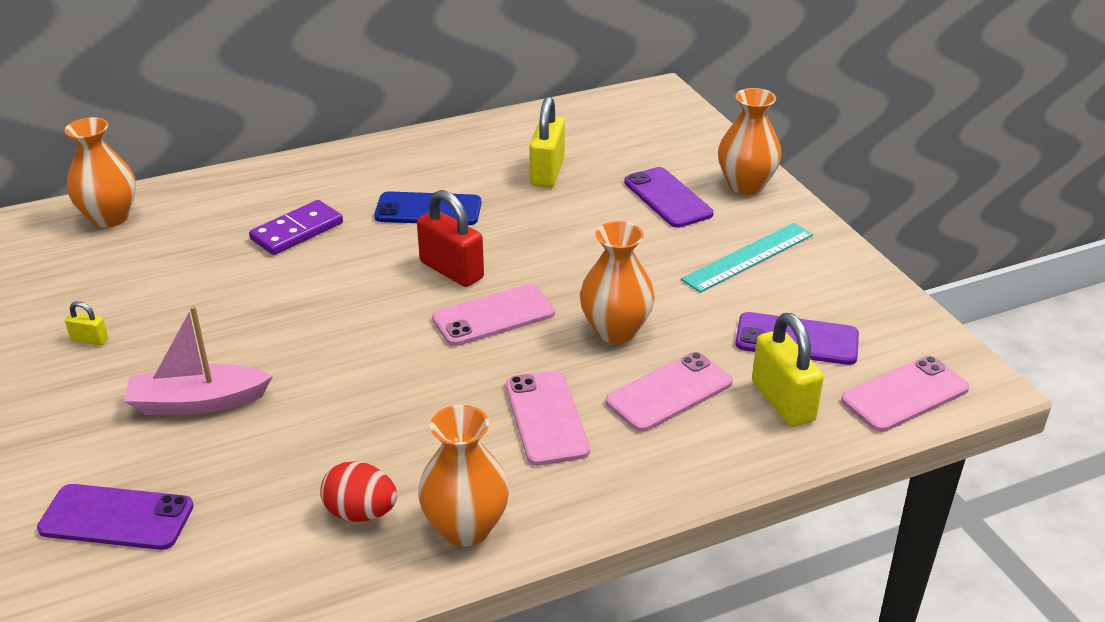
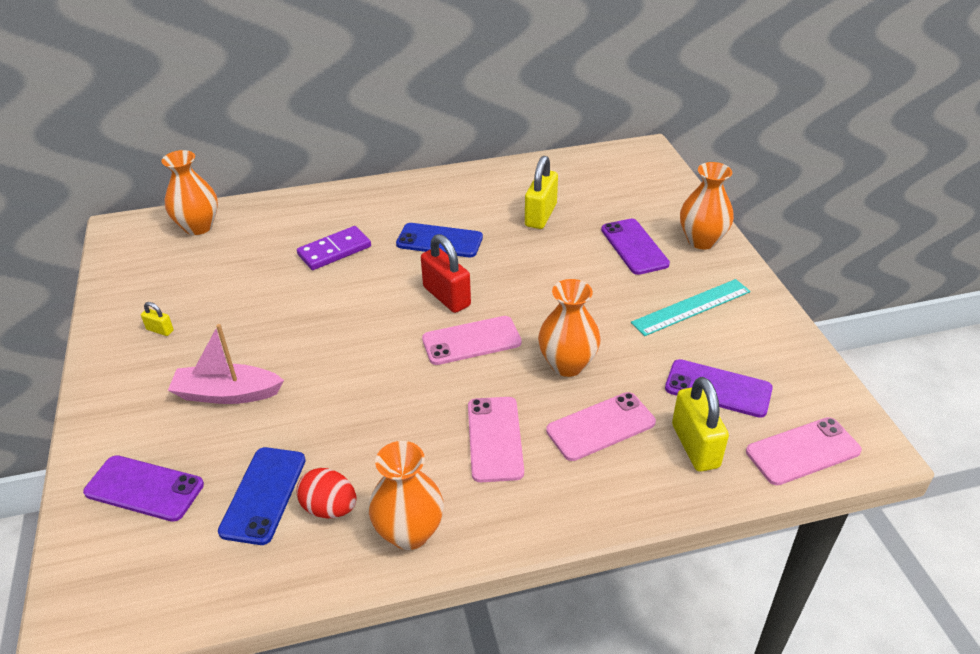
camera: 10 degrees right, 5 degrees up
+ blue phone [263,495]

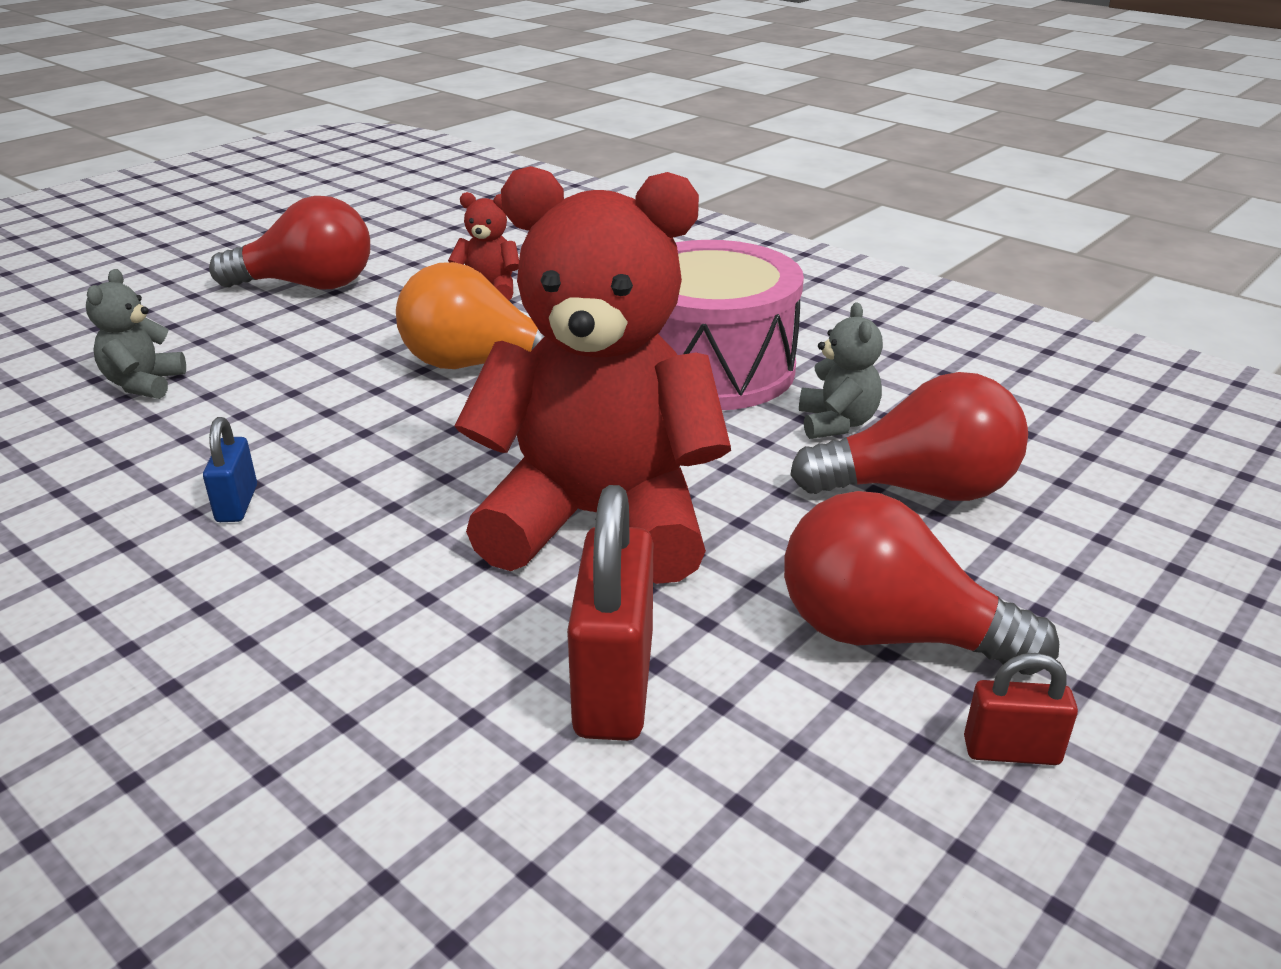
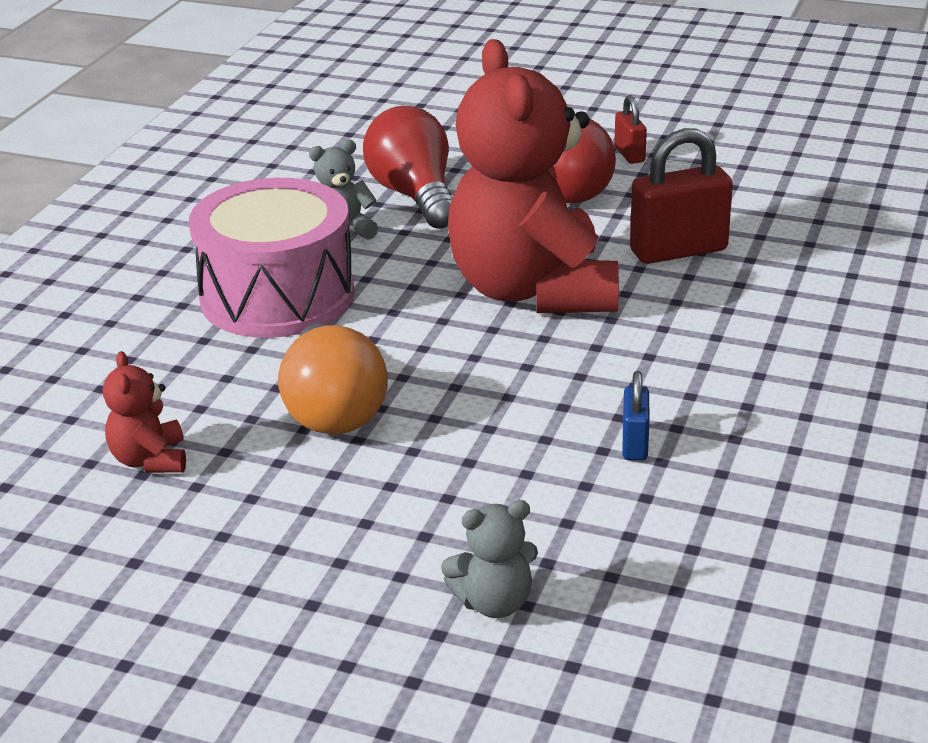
camera: 110 degrees left, 0 degrees up
- red light bulb [308,286]
~ blue padlock [237,504] = [635,444] 60 degrees counterclockwise

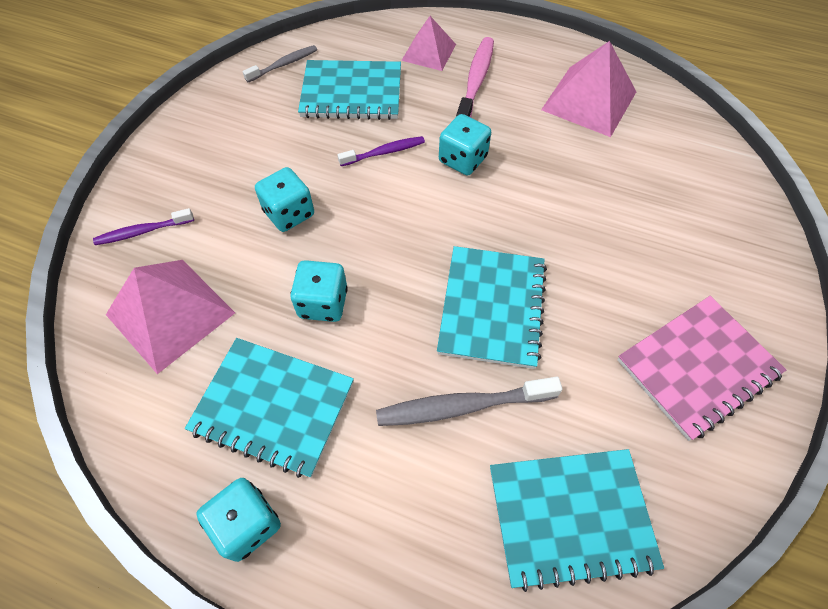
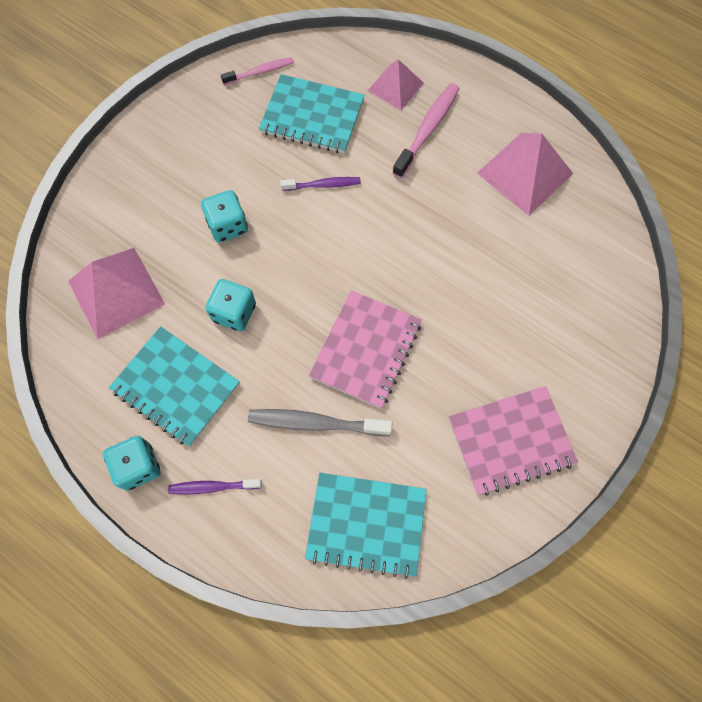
camera: 15 degrees right, 10 degrees up
~ grey toothbrush [284,64] to pink toothbrush [260,72]
- turquoise dice [462,159]
~ purple toothbrush [143,231] to [213,487]
~ turquoise notebook [491,307] to pink notebook [366,350]

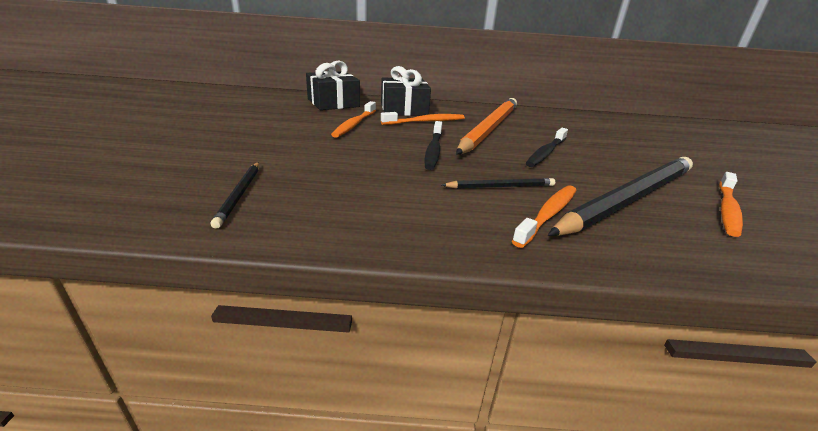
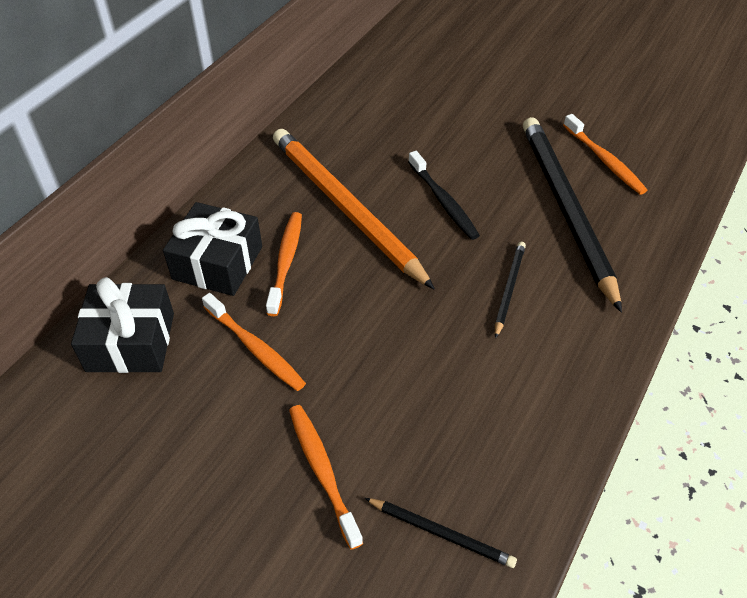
camera: 60 degrees left, 20 degrees up
- black toothbrush [433,150]
~ orange toothbrush [548,214] to [322,471]

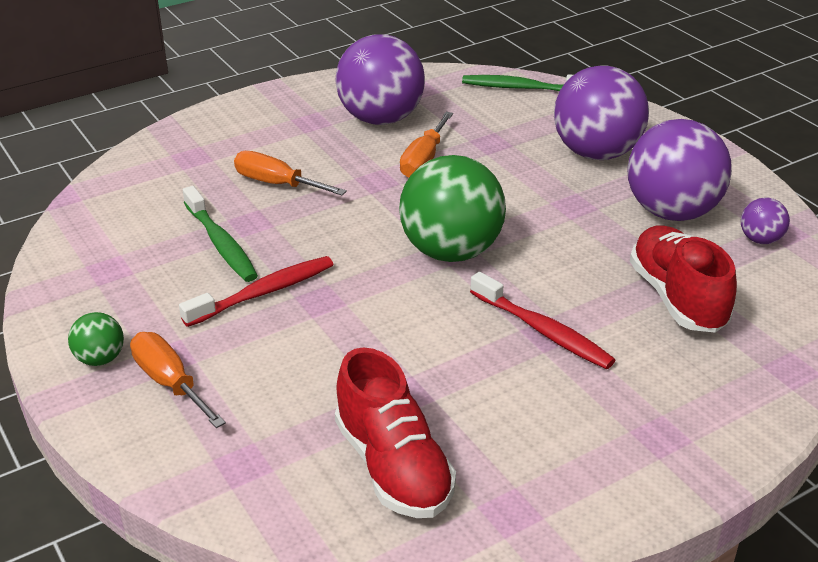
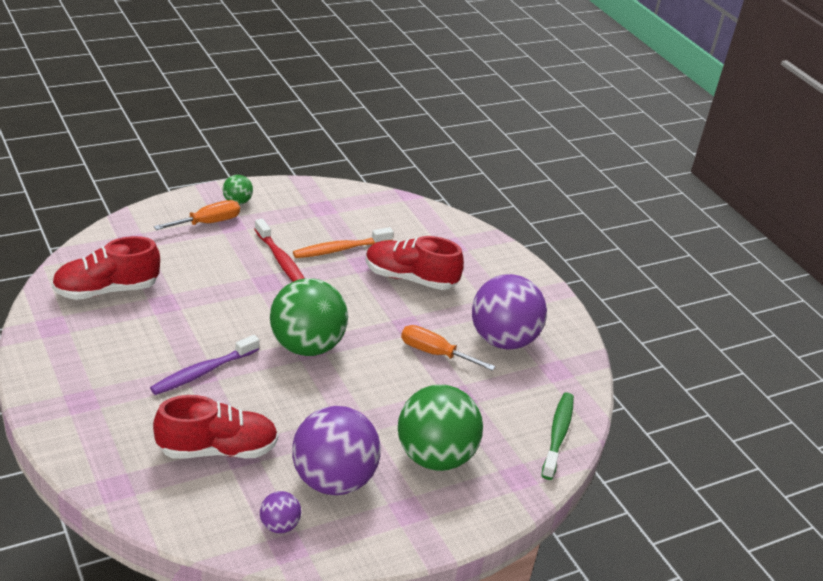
camera: 90 degrees right, 0 degrees up
~ purple ball [596,153] to green ball [434,457]
~ orange screwdriver [277,184] to red shoe [410,278]
~ green toothbrush [221,243] to orange toothbrush [340,249]
~ red toothbrush [543,331] to purple toothbrush [202,372]

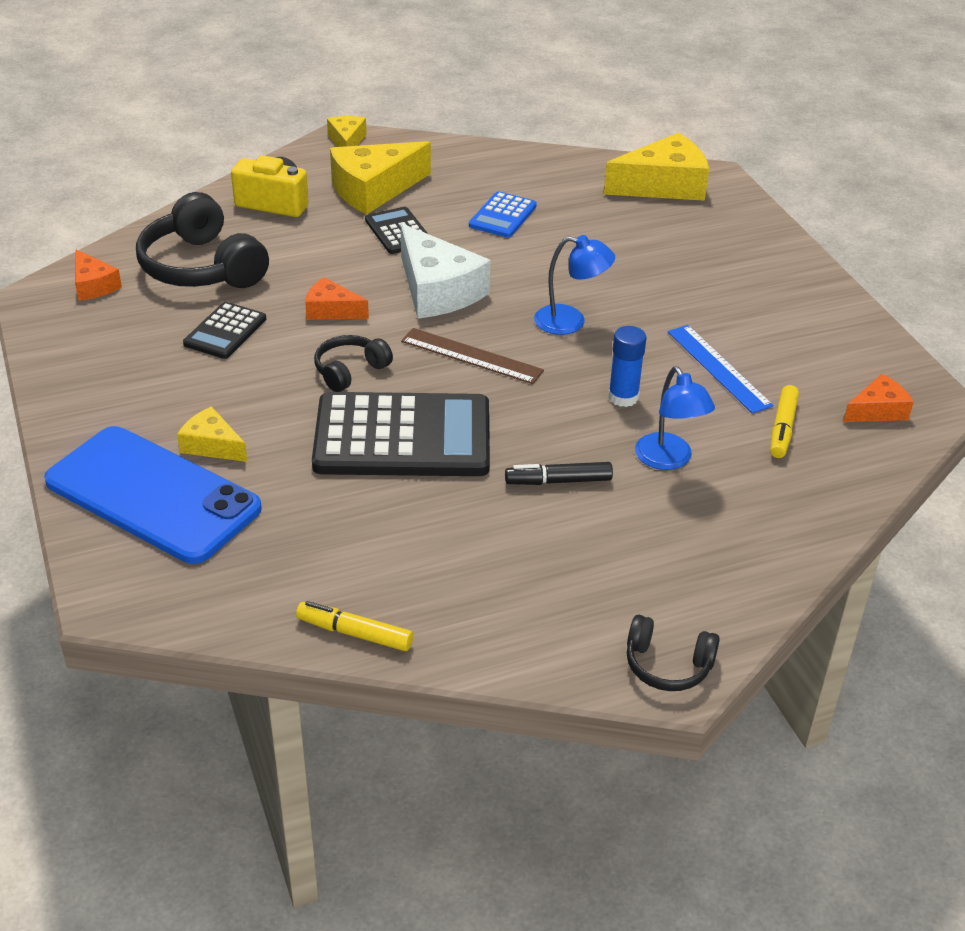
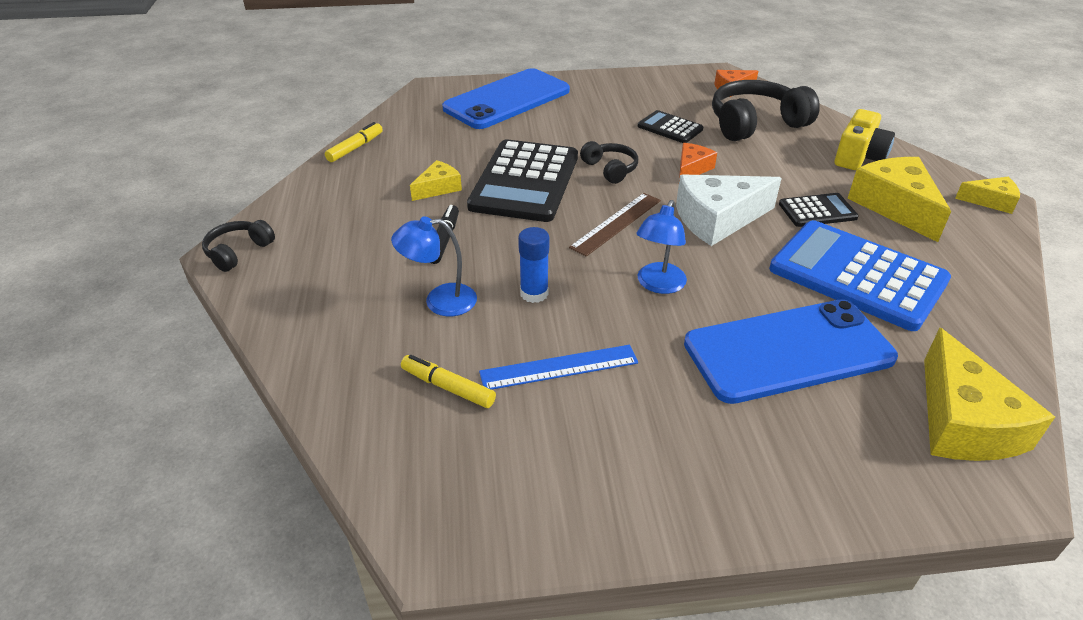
camera: 105 degrees right, 0 degrees up
~ blue calculator [502,216] = [857,275] x2.03
- orange cheese [877,410]
~ yellow cheese [212,445] to [438,188]
+ blue phone [788,351]

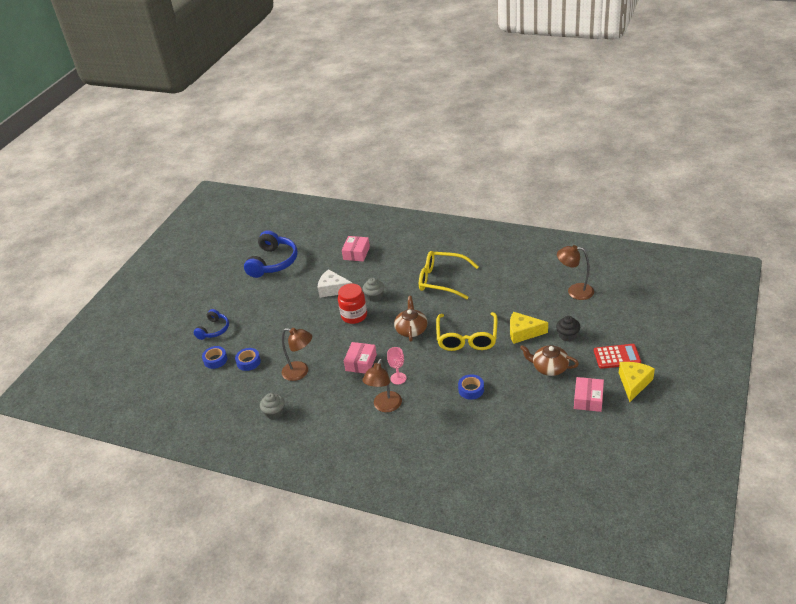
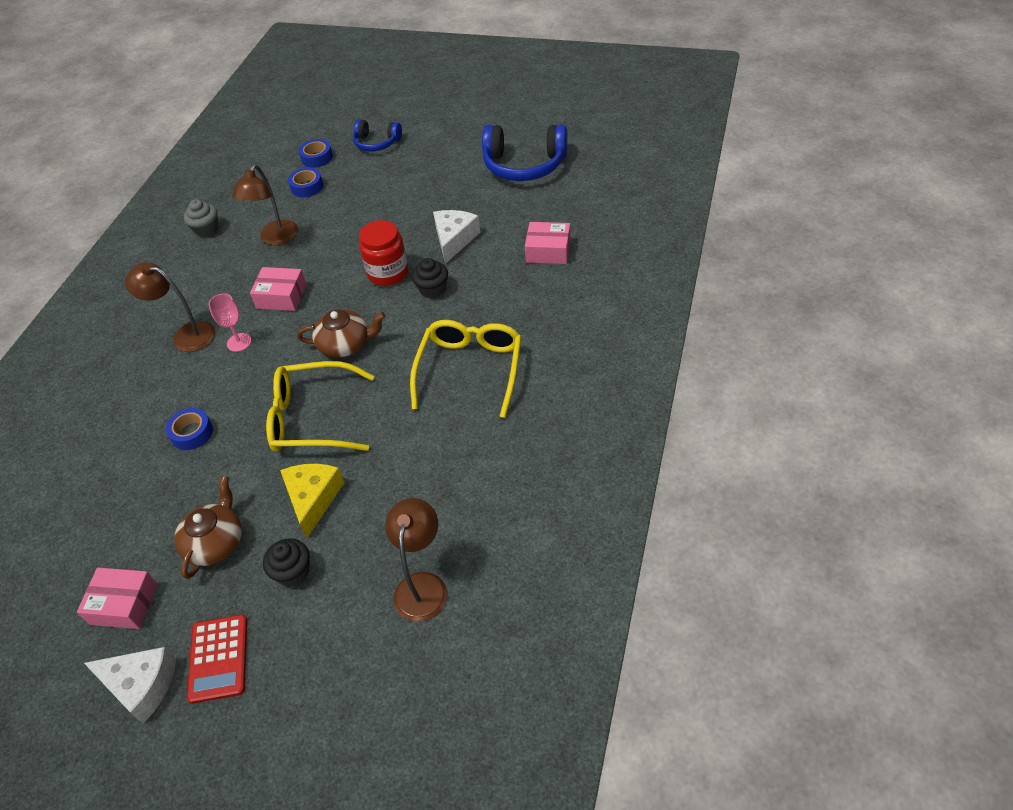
camera: 85 degrees right, 10 degrees up
~ grey cupcake [374,296] to black cupcake [432,289]
~ yellow cheese [634,383] to white cheese [141,686]

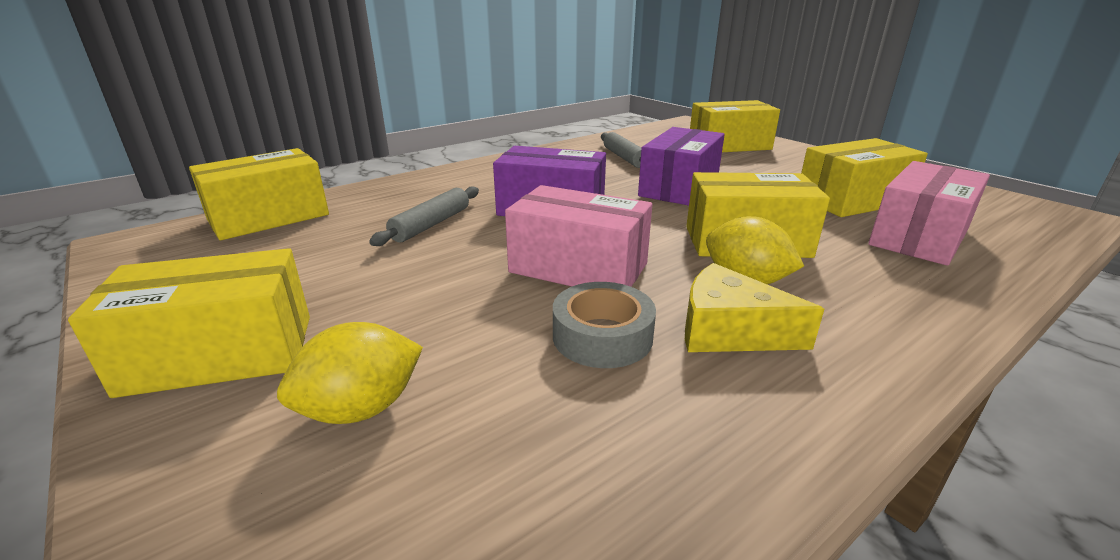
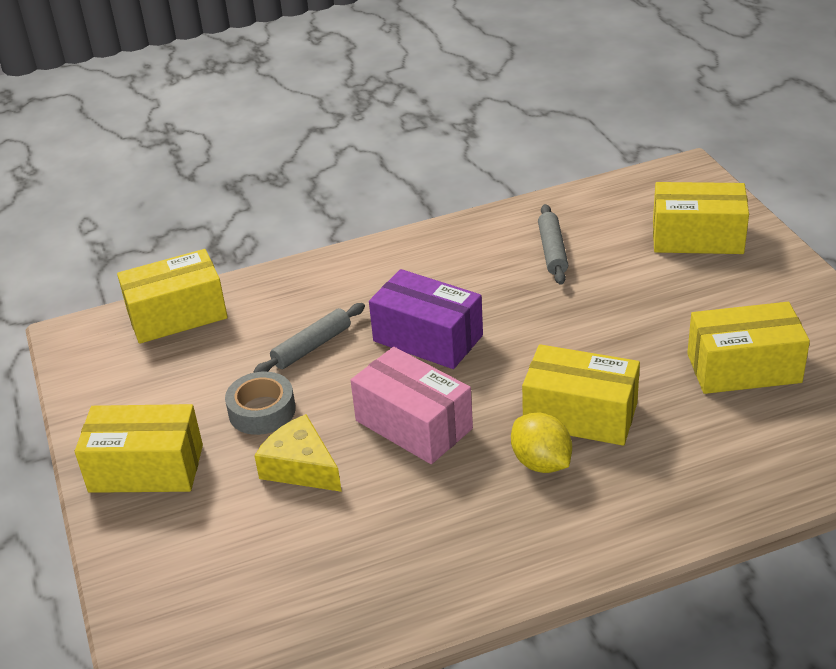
camera: 20 degrees right, 10 degrees up
- purple box [679,187]
- pink box [919,237]
~ yellow cheese [729,331] to [301,467]
~ grey tape [602,336] to [262,411]
- yellow lemon [361,409]

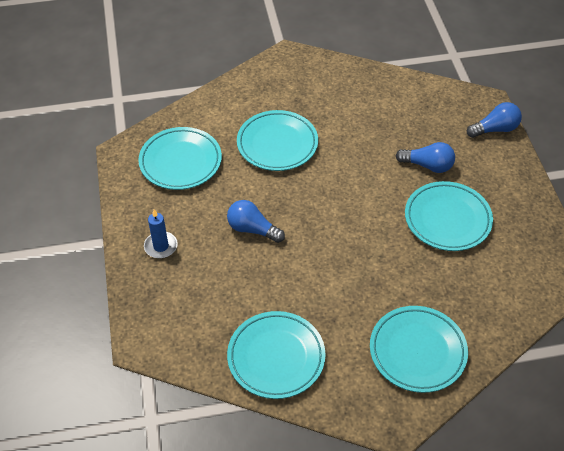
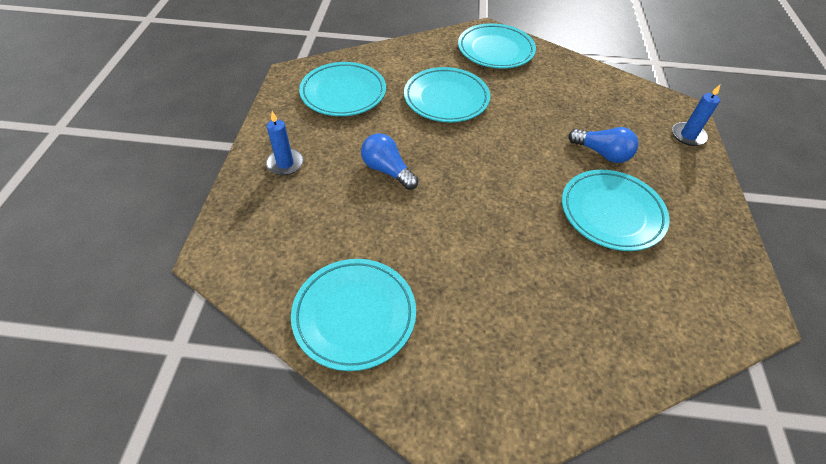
camera: 15 degrees right, 0 degrees up
~ blue light bulb [495,129] to blue candle [688,135]
~ turquoise plate [417,351] to [495,50]

